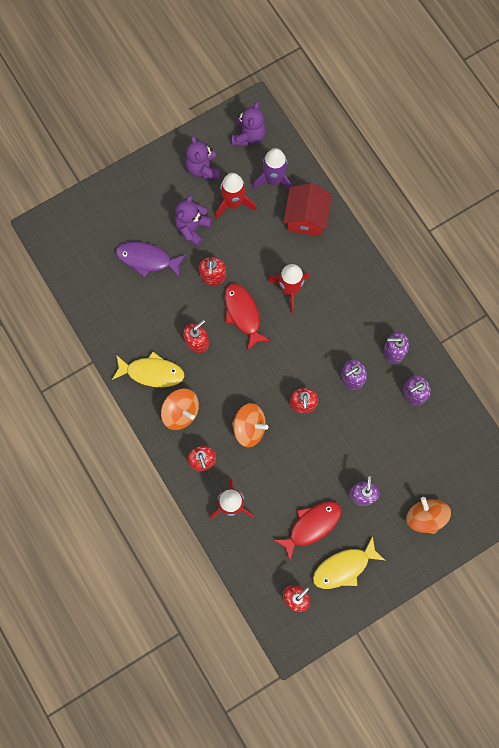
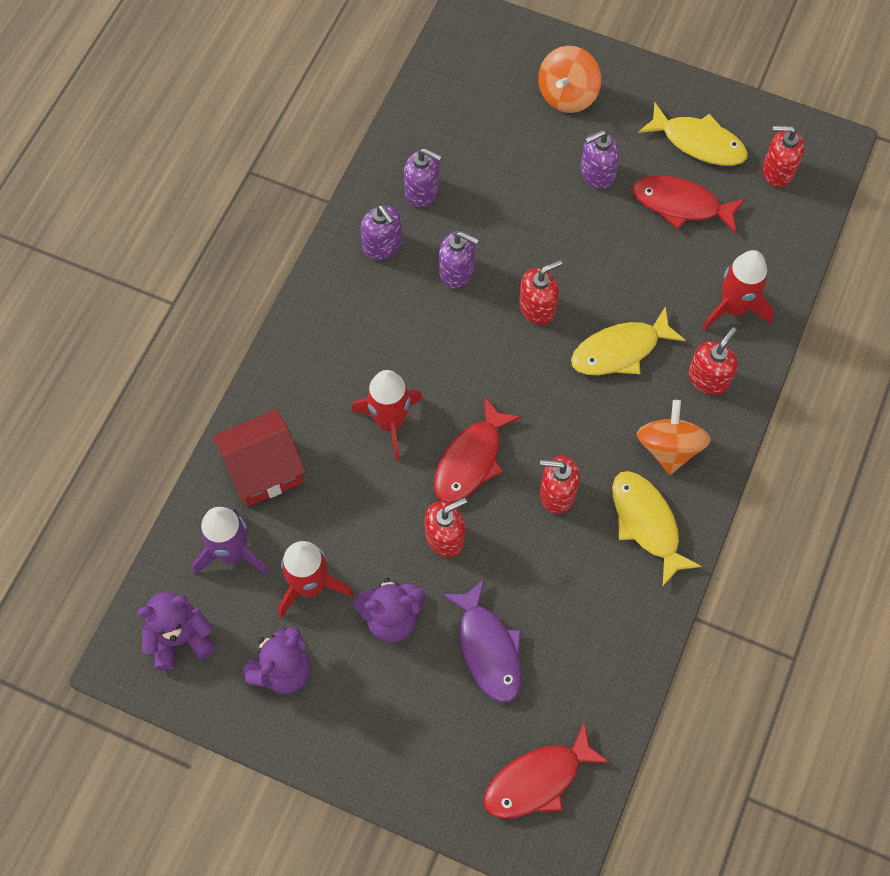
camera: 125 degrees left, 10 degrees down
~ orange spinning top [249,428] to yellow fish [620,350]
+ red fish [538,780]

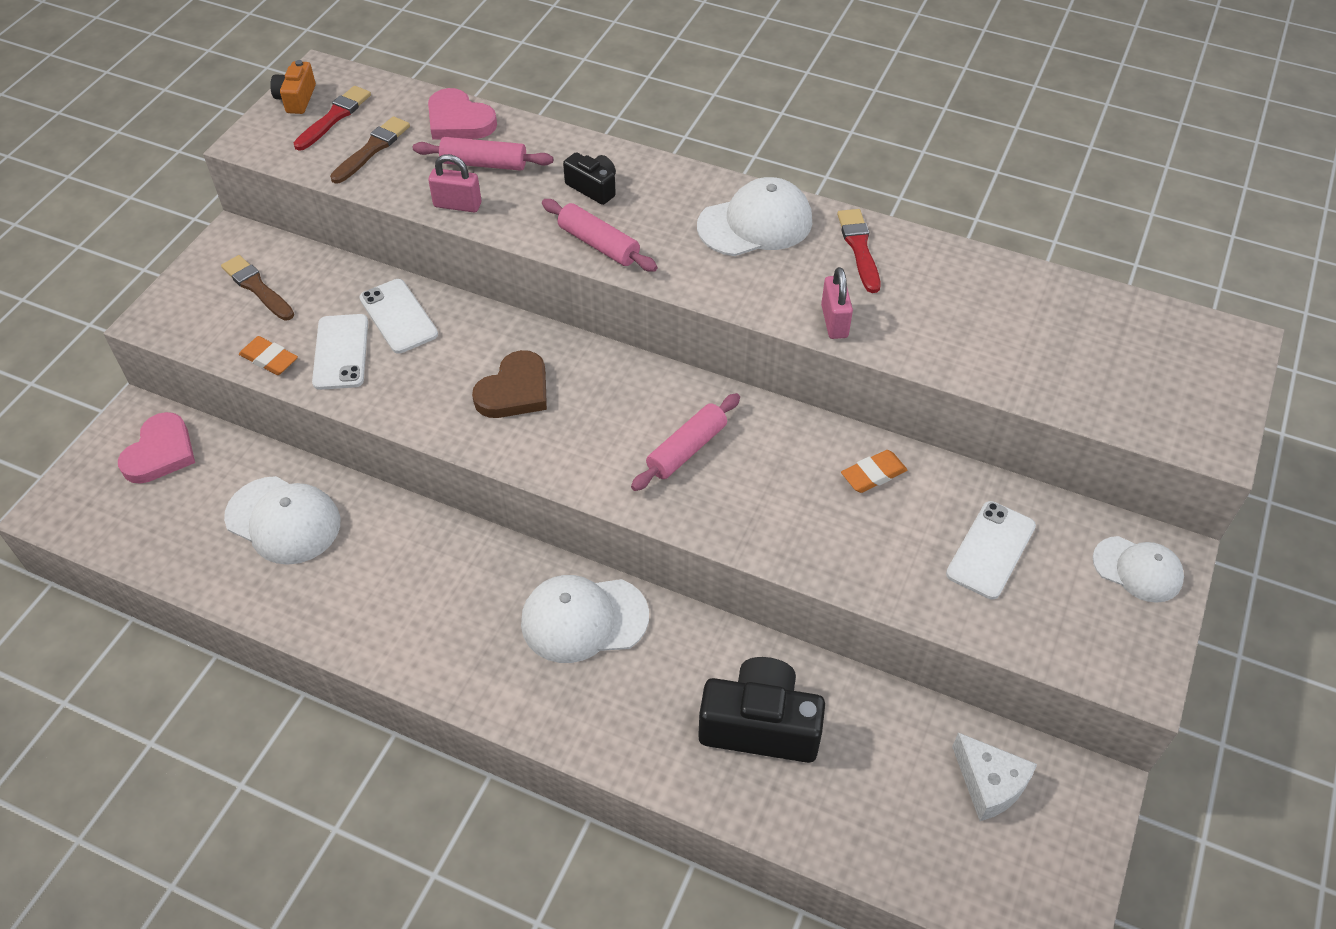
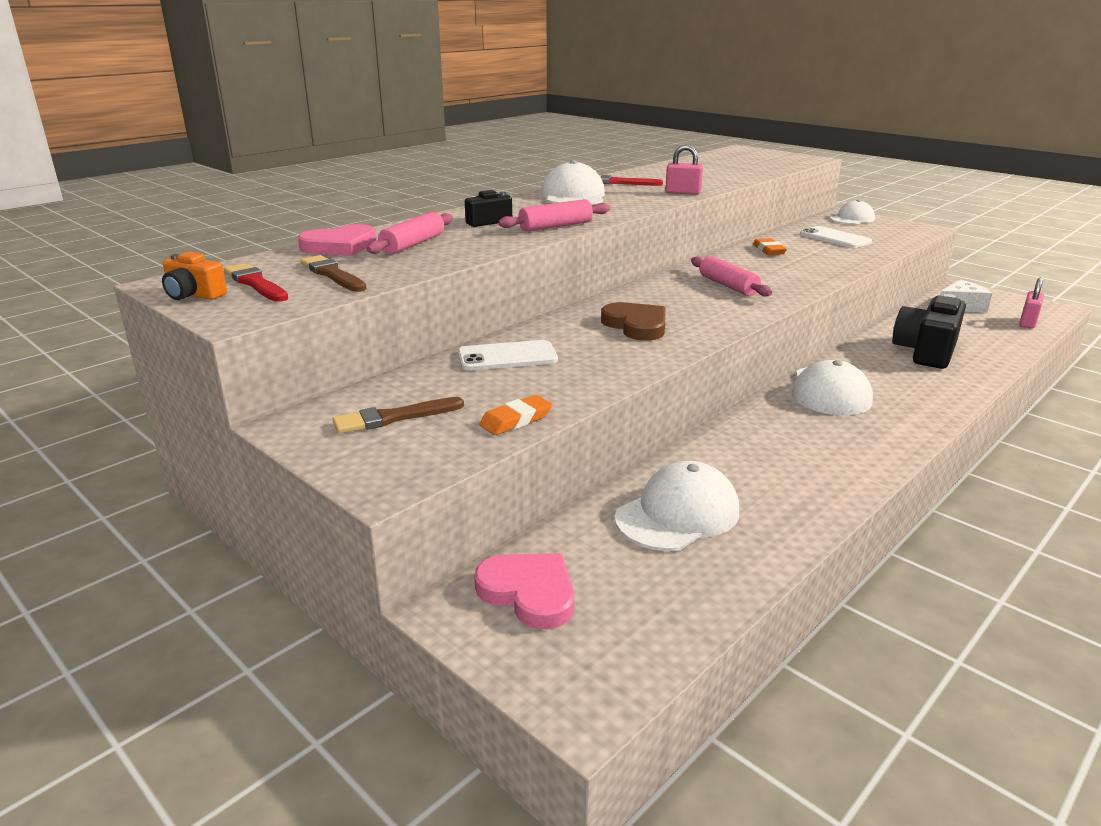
camera: 70 degrees left, 25 degrees down
~ pink padlock [457,205] to [1027,323]
- white phone [341,352]

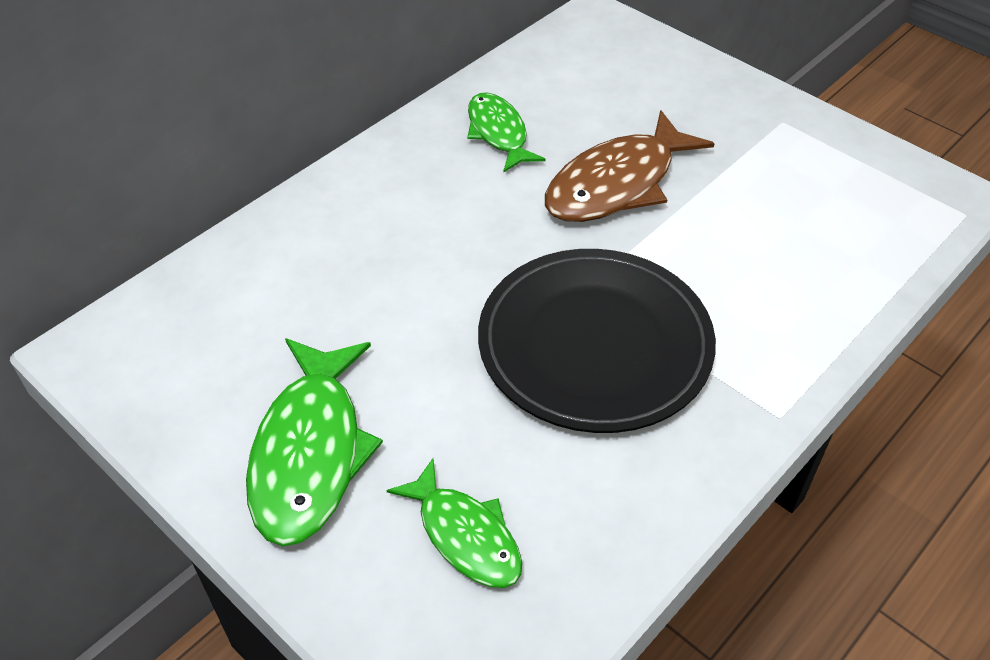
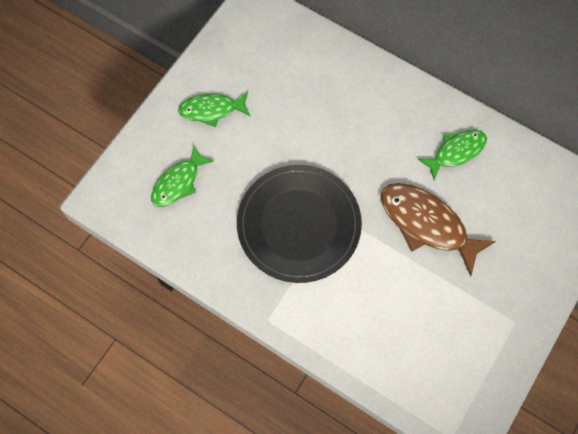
camera: 80 degrees right, 20 degrees up
~ green fish [310,453] = [211,110] x0.63

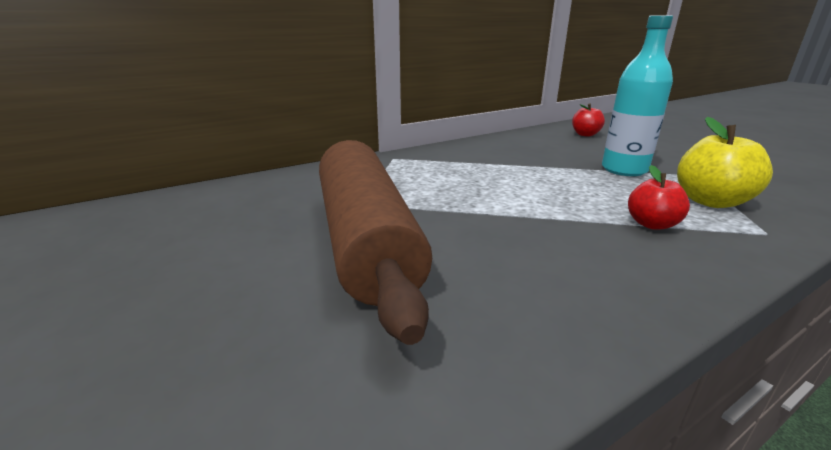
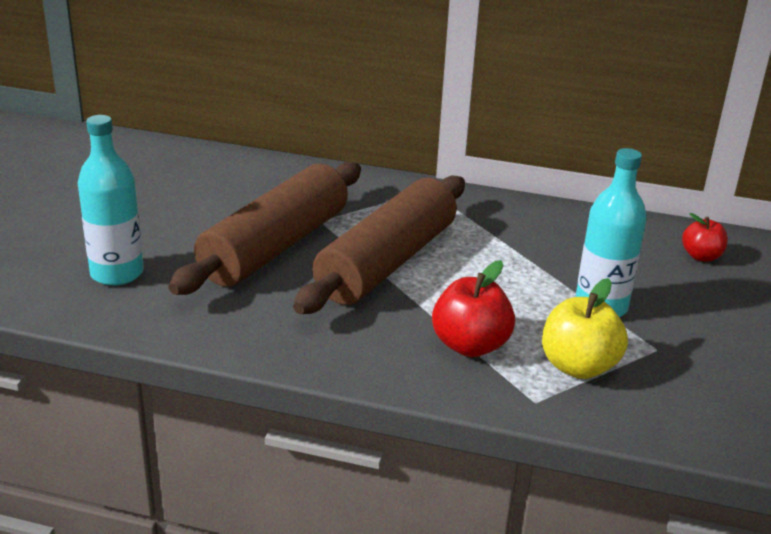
camera: 45 degrees right, 5 degrees up
~ red apple [651,224] = [470,345] x1.60
+ turquoise bottle [117,273]
+ brown rolling pin [386,262]

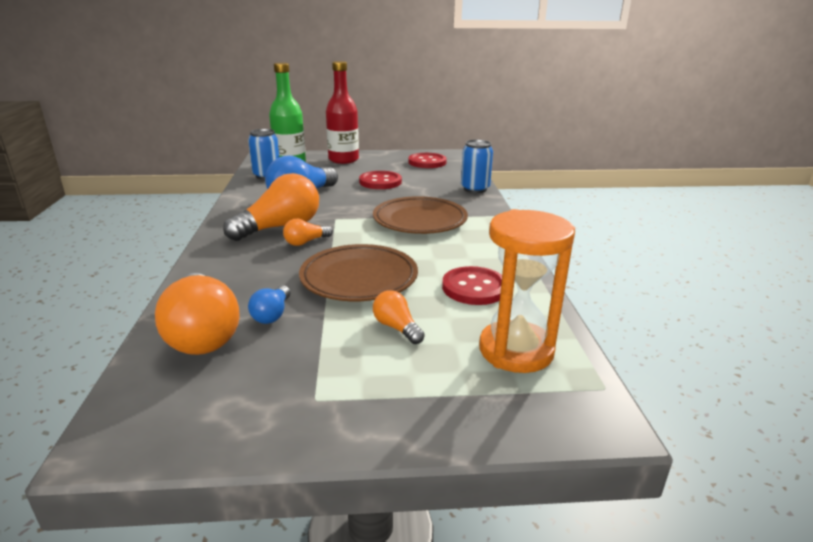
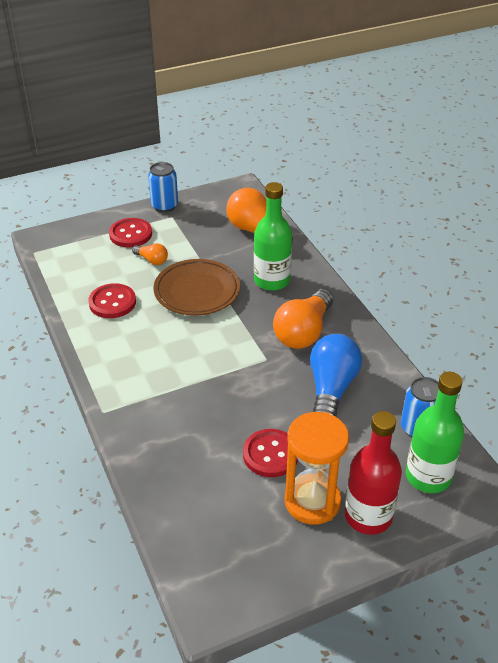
camera: 160 degrees right, 15 degrees up
~ blue can [475,189] to [164,206]
~ red button [427,162] to [130,234]
- brown plate [420,220]
~ orange hourglass [516,350] to [312,501]
- orange light bulb [306,242]
- blue light bulb [272,314]
+ green bottle [272,280]

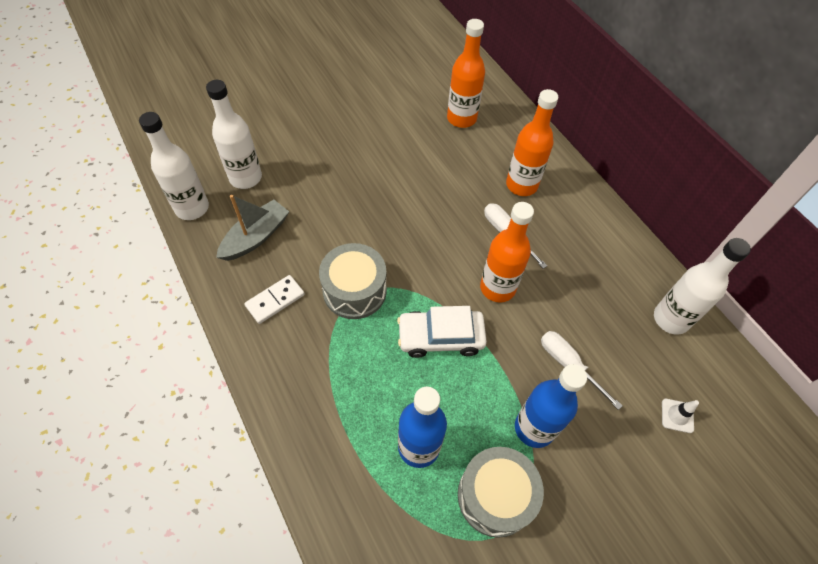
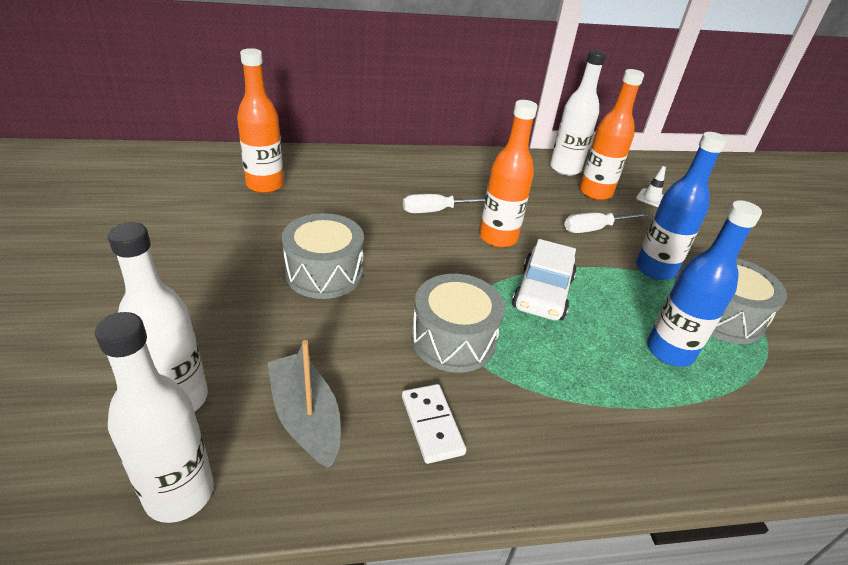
camera: 70 degrees left, 20 degrees down
~ orange bottle [521,185] to [595,192]
+ grey drum [324,273]

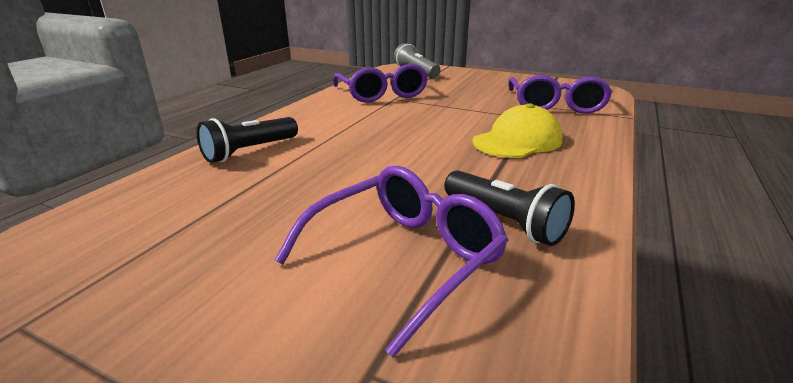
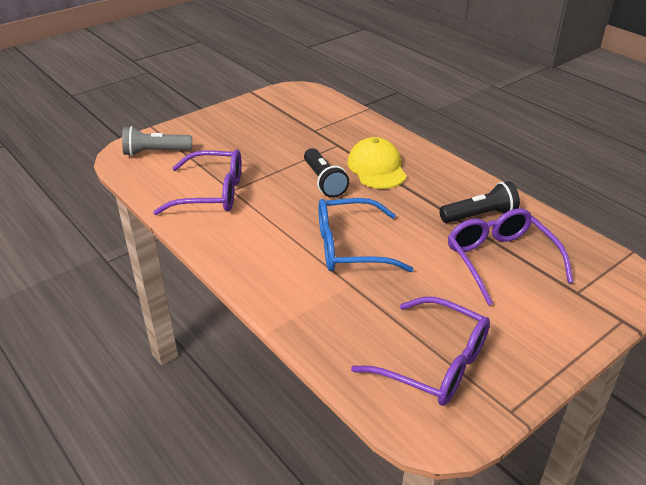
camera: 65 degrees left, 10 degrees up
~ purple glasses [555,105] to [435,363]
~ black flashlight [249,151] to [324,182]
+ blue glasses [350,247]

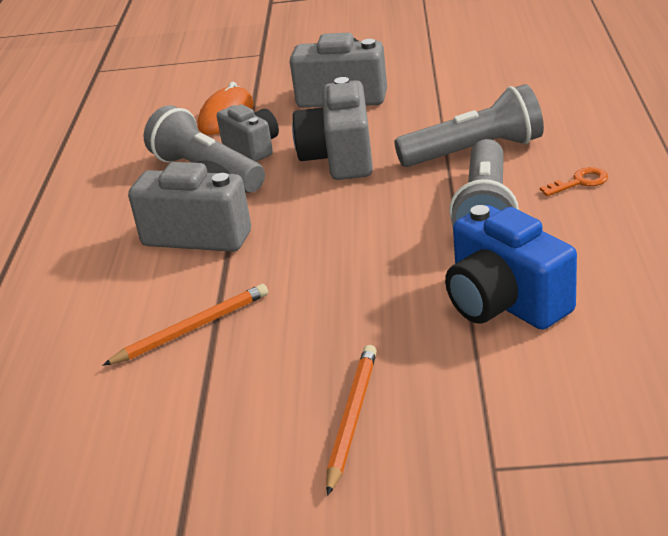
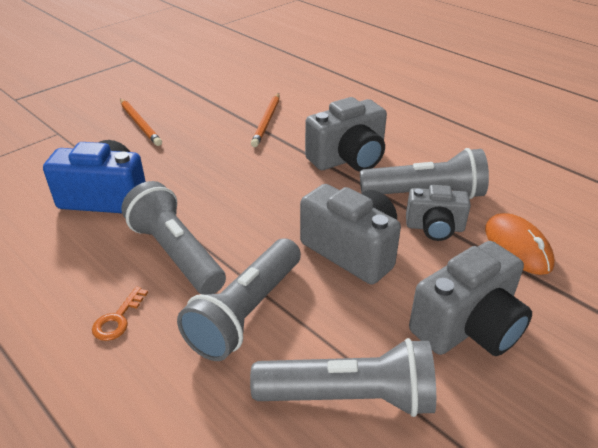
camera: 130 degrees right, 5 degrees up
+ grey flashlight [349,397]

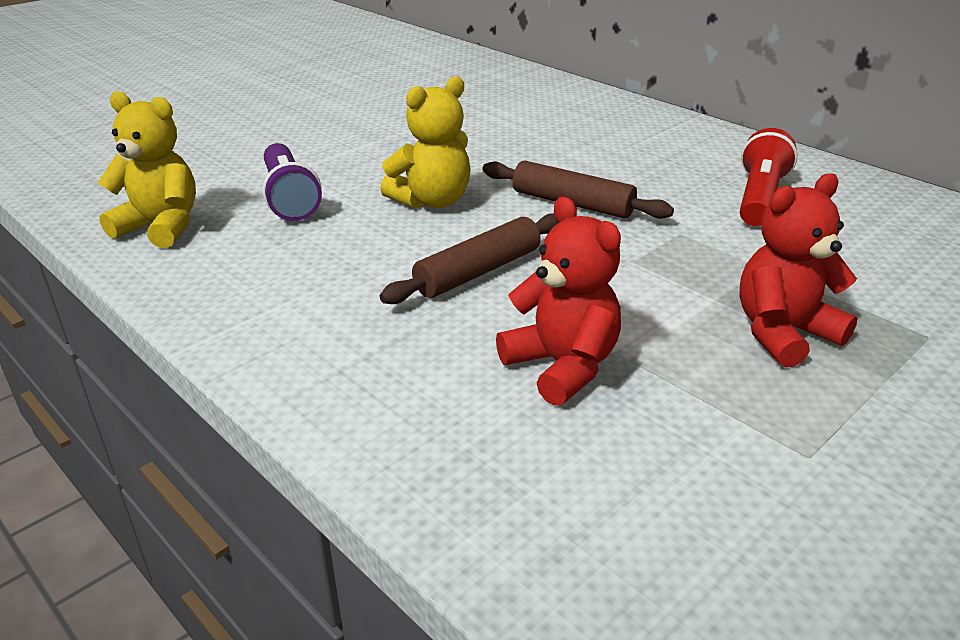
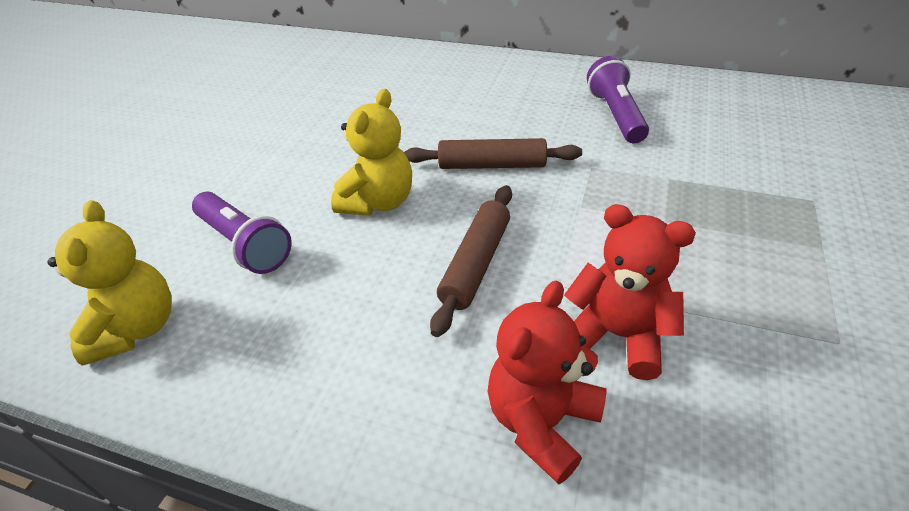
camera: 25 degrees left, 10 degrees up
~ yellow teddy bear [161,227] = [136,328] 90 degrees clockwise
~ red flashlight [759,198] to purple flashlight [615,115]
~ red teddy bear [783,333] to [542,422]

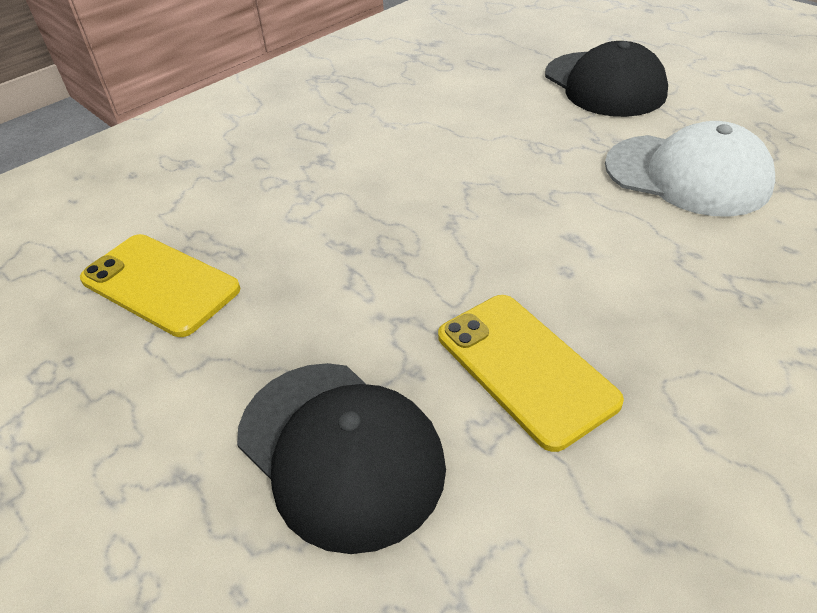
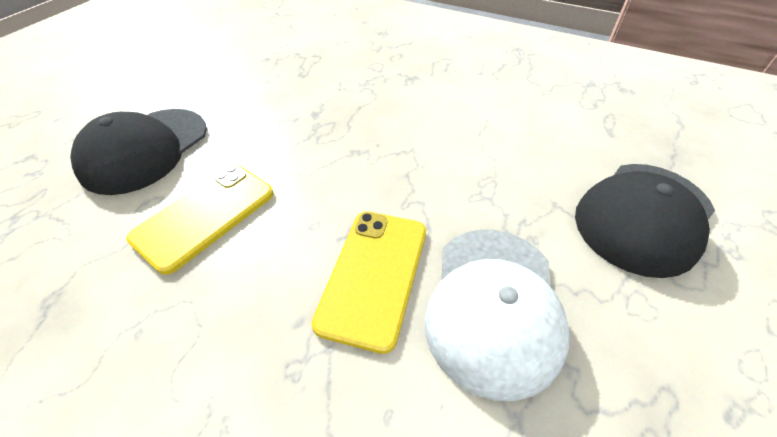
camera: 70 degrees right, 5 degrees up
~ yellow phone [160,284] to [374,275]

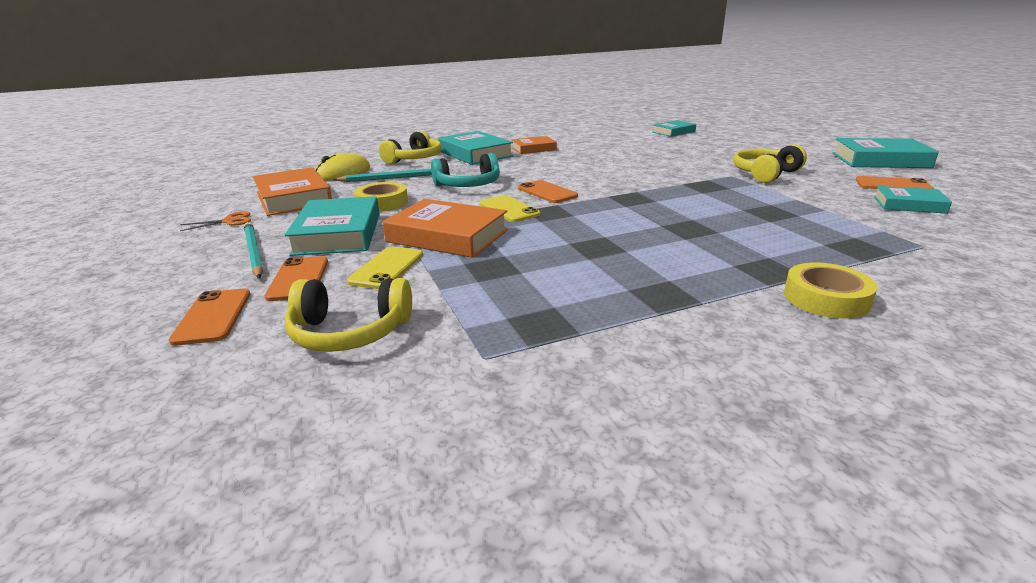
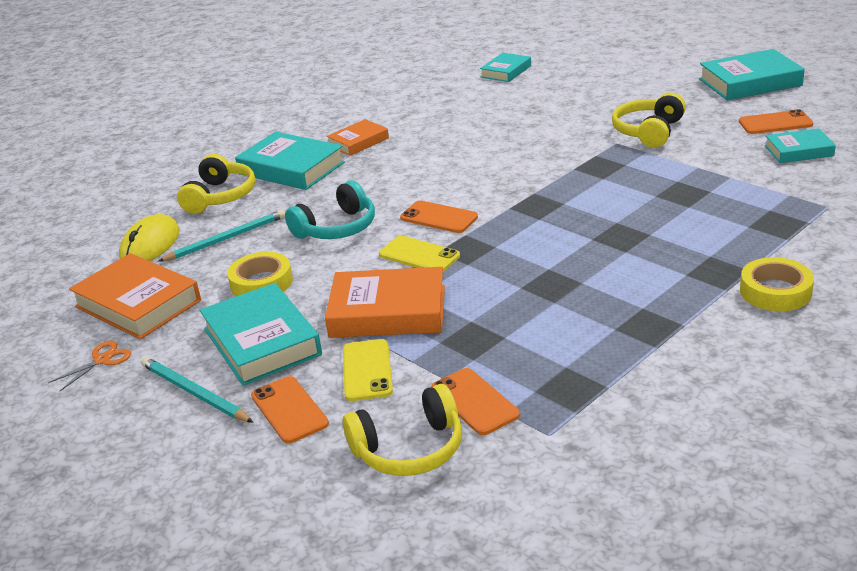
camera: 20 degrees left, 5 degrees up
~ orange phone [213,316] to [474,402]

